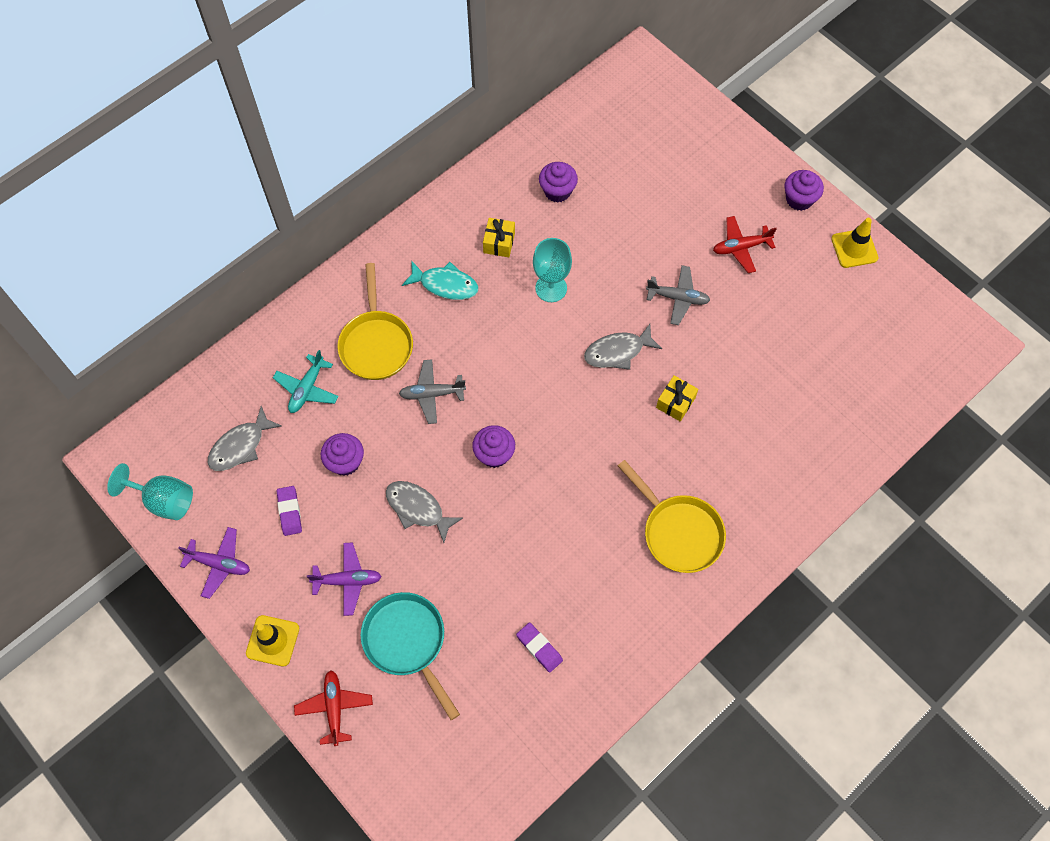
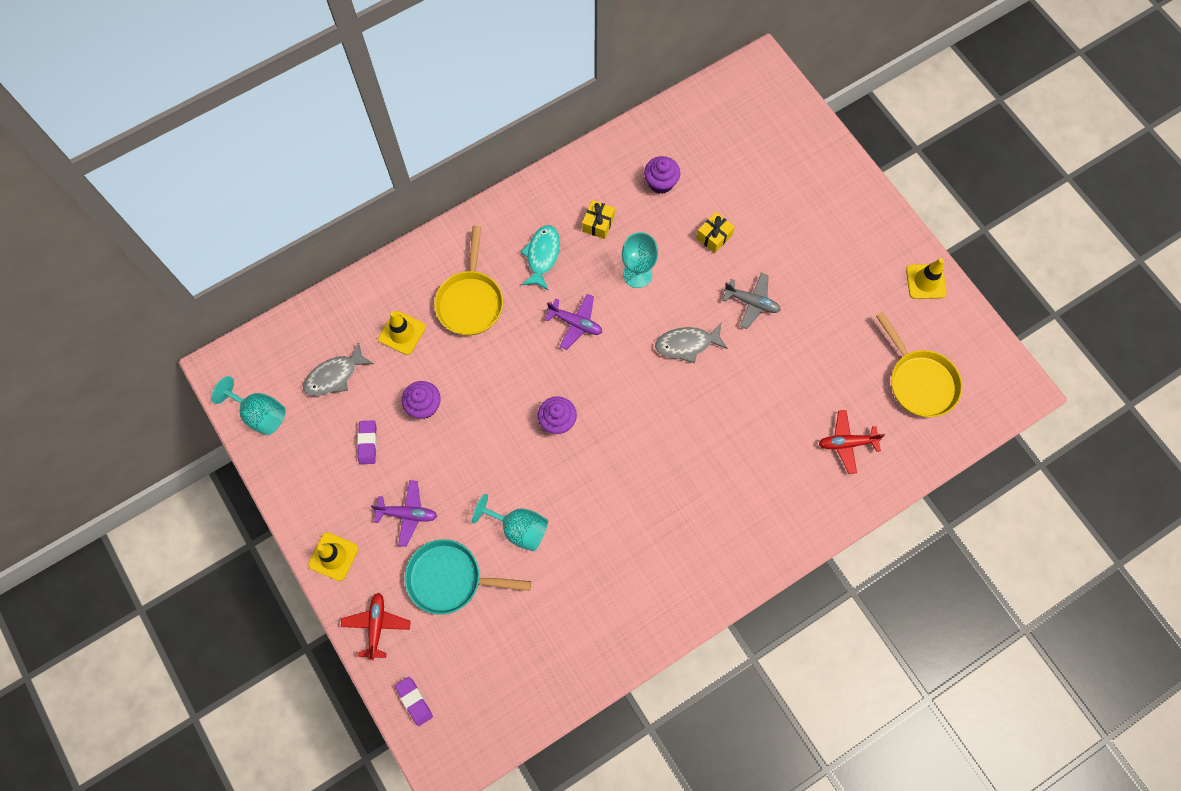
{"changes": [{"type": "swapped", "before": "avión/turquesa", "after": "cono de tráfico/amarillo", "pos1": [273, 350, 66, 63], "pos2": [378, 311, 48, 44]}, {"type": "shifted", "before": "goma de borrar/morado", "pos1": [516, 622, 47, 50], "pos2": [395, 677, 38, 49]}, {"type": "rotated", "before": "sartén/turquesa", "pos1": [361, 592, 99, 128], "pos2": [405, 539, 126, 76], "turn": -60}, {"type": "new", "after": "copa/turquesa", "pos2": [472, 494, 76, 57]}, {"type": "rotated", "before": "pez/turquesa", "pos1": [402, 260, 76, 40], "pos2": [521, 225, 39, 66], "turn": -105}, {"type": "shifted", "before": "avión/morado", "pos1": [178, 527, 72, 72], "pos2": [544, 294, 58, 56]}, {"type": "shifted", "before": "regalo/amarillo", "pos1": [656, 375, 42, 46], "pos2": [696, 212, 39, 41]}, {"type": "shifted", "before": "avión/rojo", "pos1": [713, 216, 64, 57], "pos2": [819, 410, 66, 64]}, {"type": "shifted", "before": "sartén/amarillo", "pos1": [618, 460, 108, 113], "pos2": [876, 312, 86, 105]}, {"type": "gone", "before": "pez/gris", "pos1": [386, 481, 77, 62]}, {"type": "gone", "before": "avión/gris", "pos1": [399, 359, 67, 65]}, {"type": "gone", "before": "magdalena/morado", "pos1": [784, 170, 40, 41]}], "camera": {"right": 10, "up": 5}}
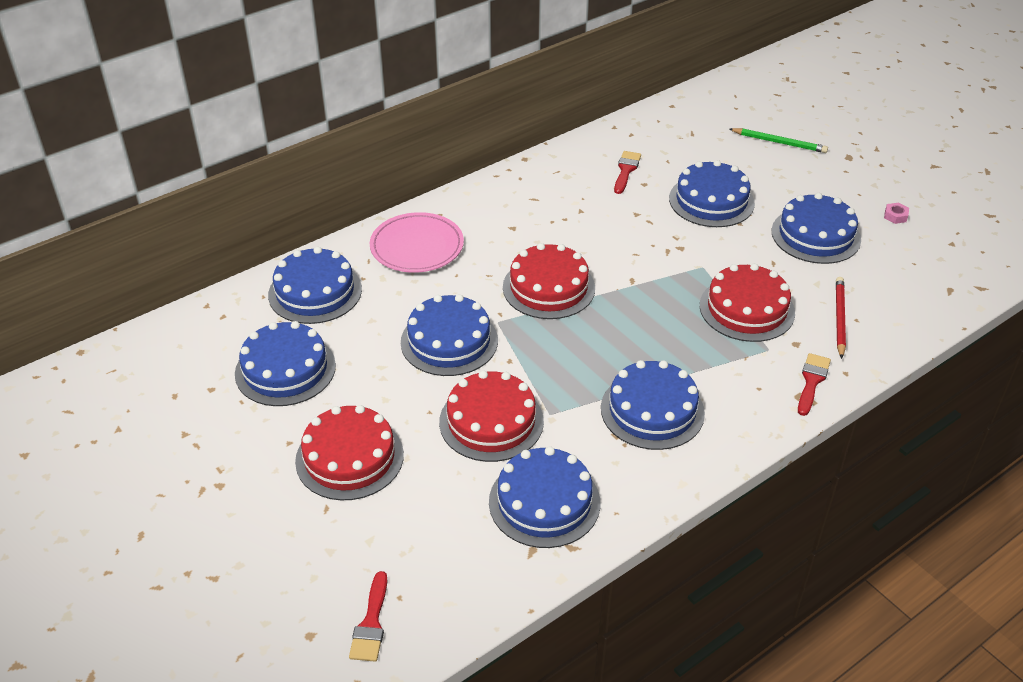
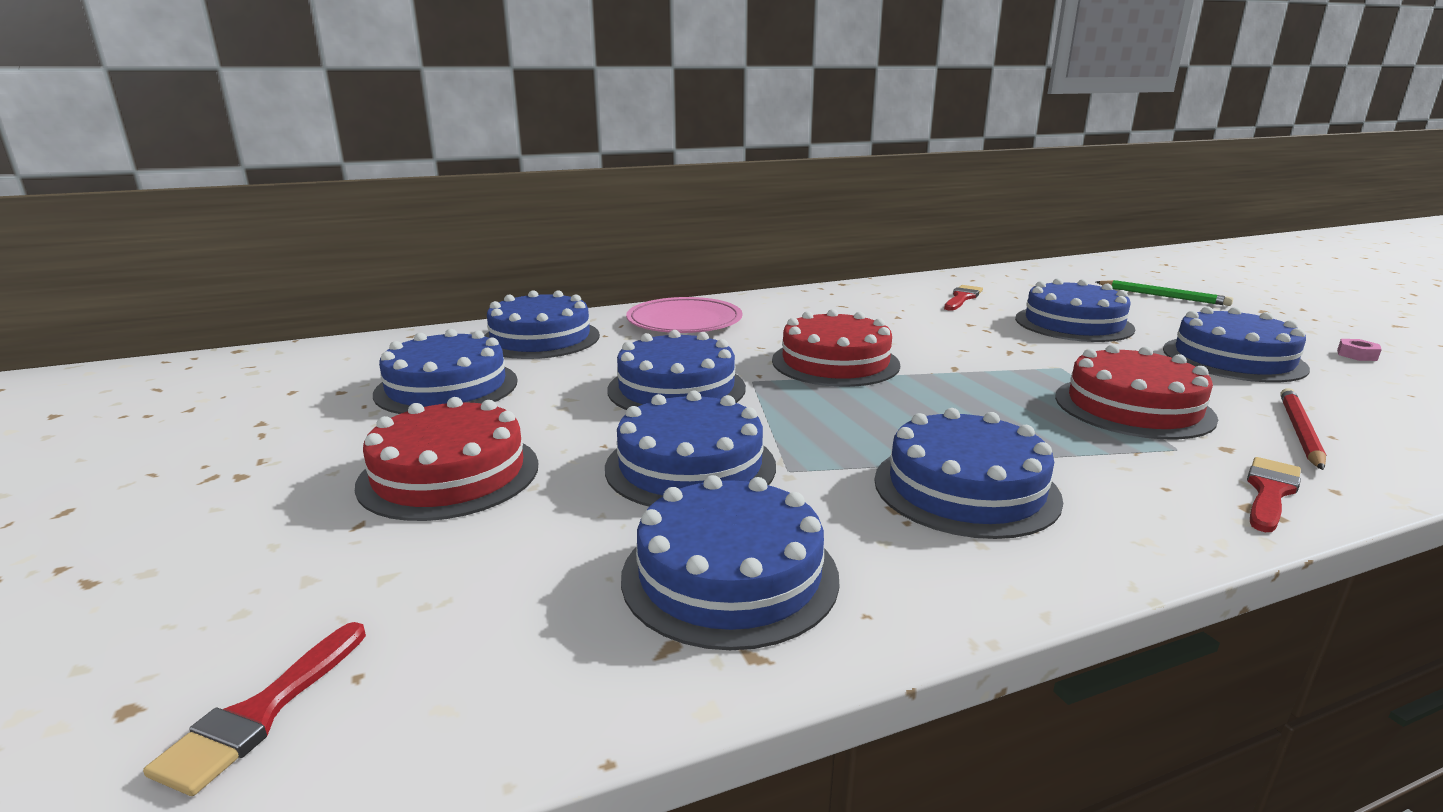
{"changes": [{"type": "repainted", "before": "tarta/rojo", "after": "tarta/azul", "pos1": [439, 370, 105, 92], "pos2": [605, 391, 171, 116]}], "camera": {"right": 15, "up": -20}}
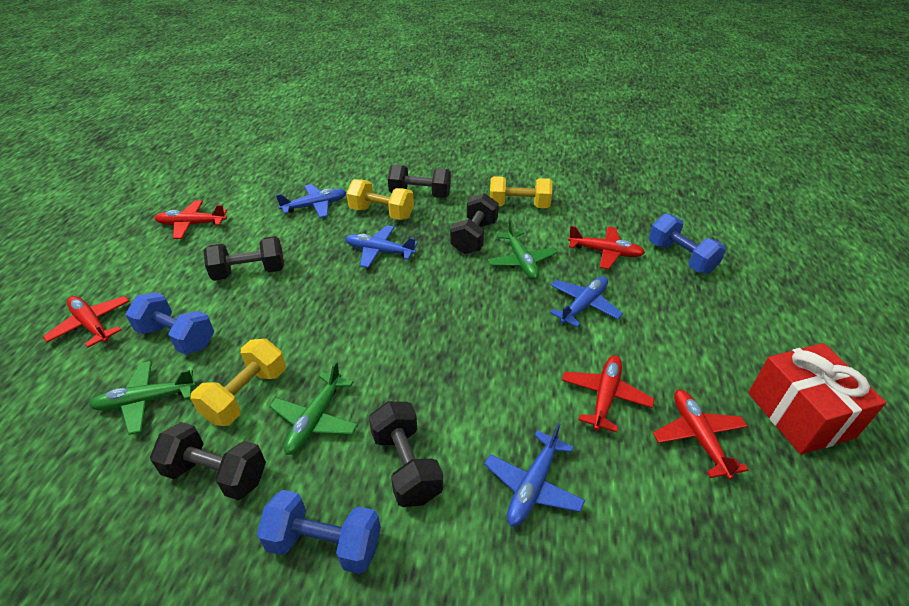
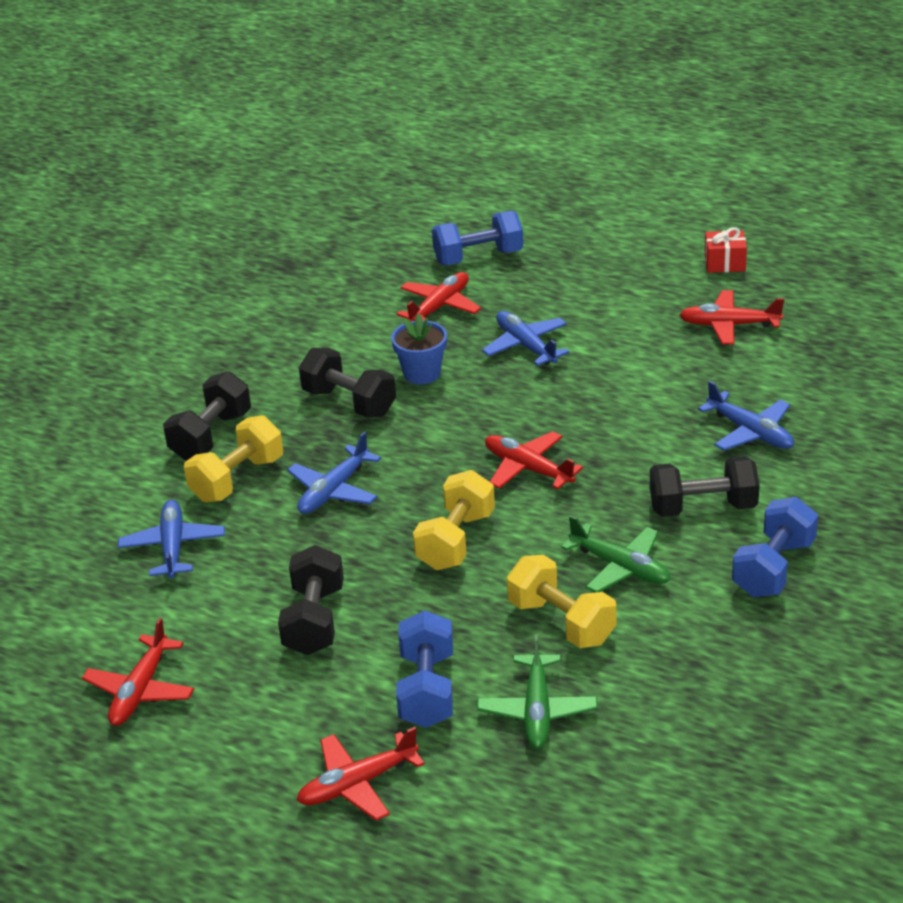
{"changes": [{"type": "swapped", "before": "avión/verde", "after": "maceta/azul", "pos1": [488, 219, 69, 60], "pos2": [391, 314, 56, 71]}, {"type": "rotated", "before": "mancuerna/azul", "pos1": [125, 292, 89, 63], "pos2": [396, 610, 57, 118], "turn": -45}, {"type": "shifted", "before": "mancuerna/amarillo", "pos1": [490, 176, 62, 32], "pos2": [413, 470, 82, 100]}, {"type": "shifted", "before": "avión/rojo", "pos1": [562, 355, 92, 77], "pos2": [485, 431, 98, 58]}, {"type": "scaled", "before": "regalo/rojo", "pos1": [748, 343, 138, 112], "pos2": [705, 227, 42, 46], "scale": 0.51}, {"type": "gone", "before": "mancuerna/negro", "pos1": [150, 422, 116, 78]}], "camera": {"right": -70, "up": -5}}
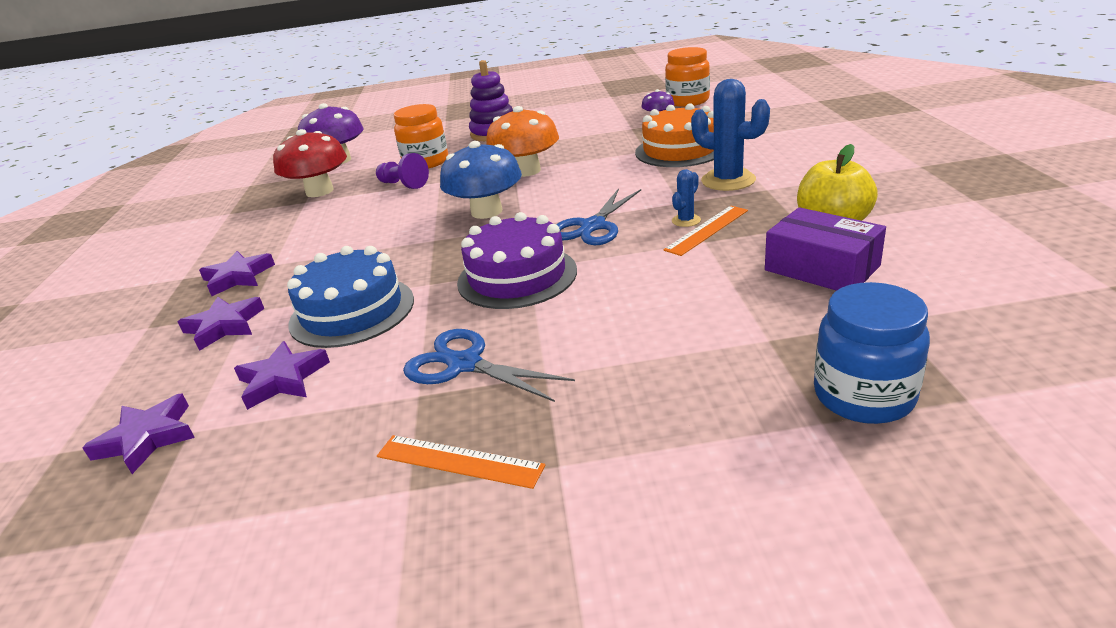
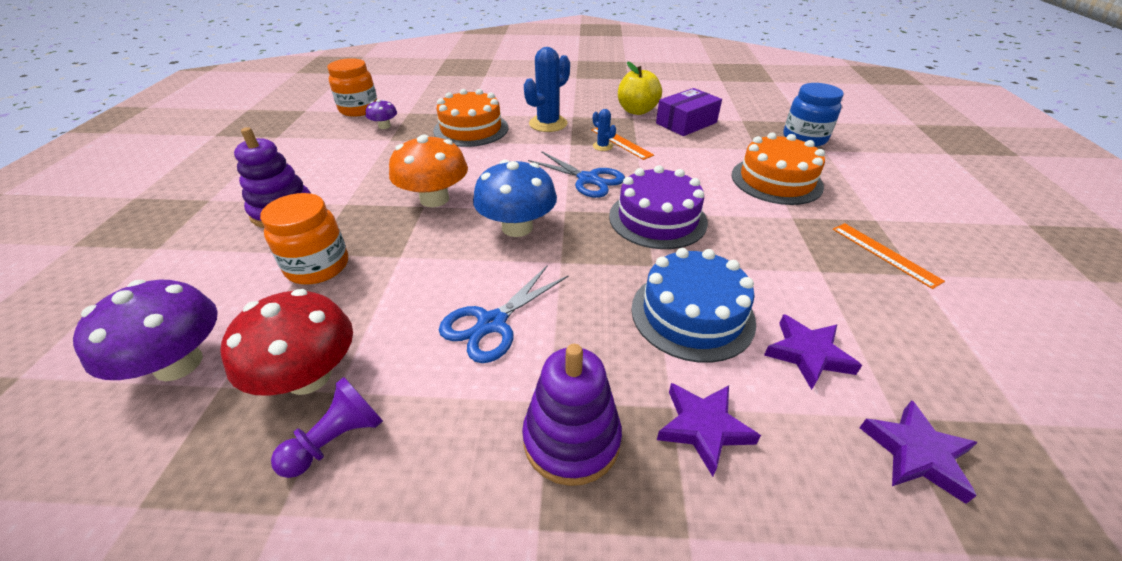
{"changes": [{"type": "shifted", "before": "peón/morado", "pos1": [376, 153, 53, 36], "pos2": [271, 377, 112, 101]}, {"type": "shifted", "before": "tijeras/azul", "pos1": [403, 329, 172, 73], "pos2": [439, 265, 130, 98]}, {"type": "swapped", "before": "estrella/morado", "after": "juguete apilable/morado", "pos1": [199, 251, 76, 45], "pos2": [522, 344, 100, 142]}, {"type": "new", "after": "tarta/naranja", "pos2": [732, 133, 93, 72]}, {"type": "rotated", "before": "regla/naranja", "pos1": [377, 435, 168, 54], "pos2": [833, 223, 112, 66], "turn": -60}], "camera": {"right": -85, "up": 10}}
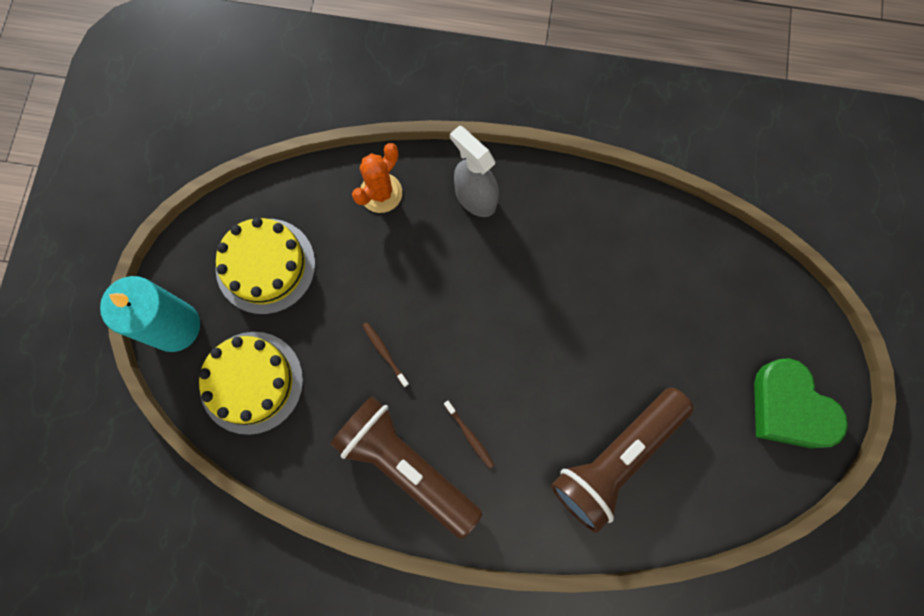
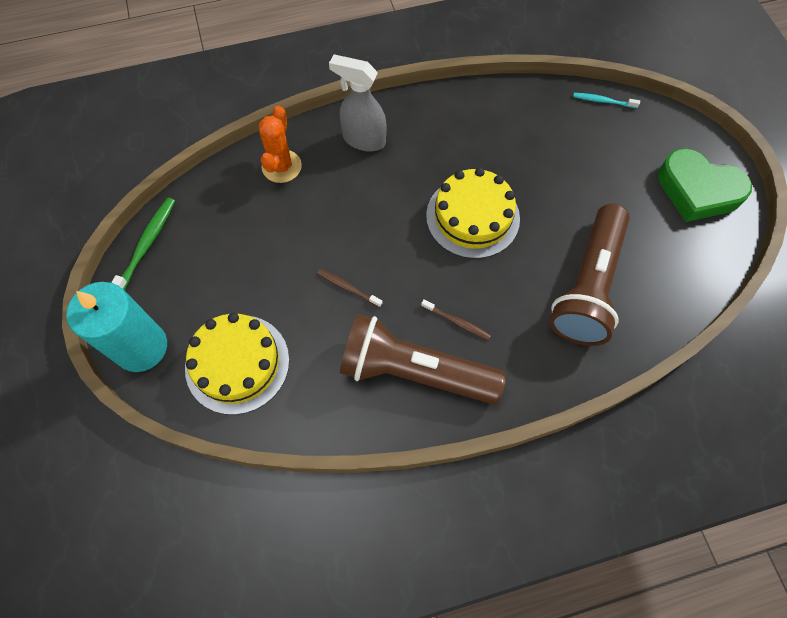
{"changes": [{"type": "new", "after": "cepillo de dientes/verde", "pos2": [111, 198, 64, 93]}, {"type": "shifted", "before": "tarta/amarillo", "pos1": [216, 217, 99, 97], "pos2": [426, 167, 94, 92]}, {"type": "new", "after": "cepillo de dientes/turquesa", "pos2": [573, 93, 67, 15]}], "camera": {"right": -25, "up": -10}}
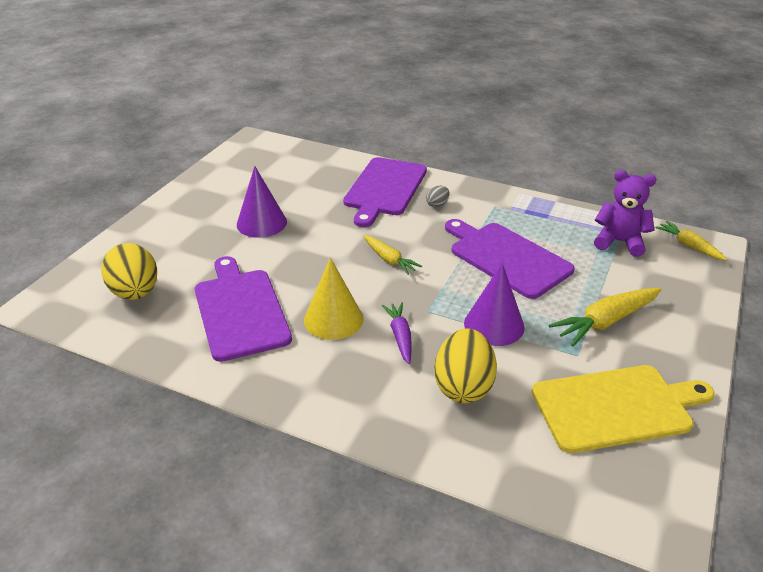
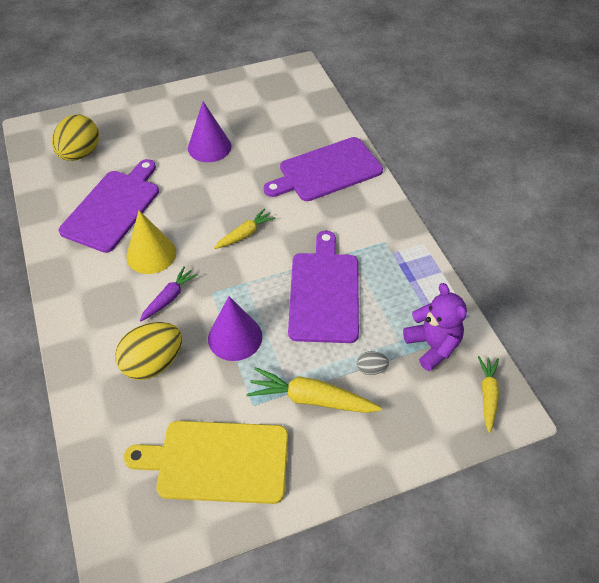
{"changes": [{"type": "rotated", "before": "tabla de cortar/amarillo", "pos1": [532, 365, 183, 88], "pos2": [124, 421, 164, 83], "turn": 150}, {"type": "rotated", "before": "zanahoria/amarillo", "pos1": [363, 235, 59, 40], "pos2": [214, 209, 61, 40], "turn": -135}, {"type": "shifted", "before": "huevo/gris", "pos1": [426, 186, 23, 21], "pos2": [357, 351, 32, 24]}], "camera": {"right": 45, "up": 15}}
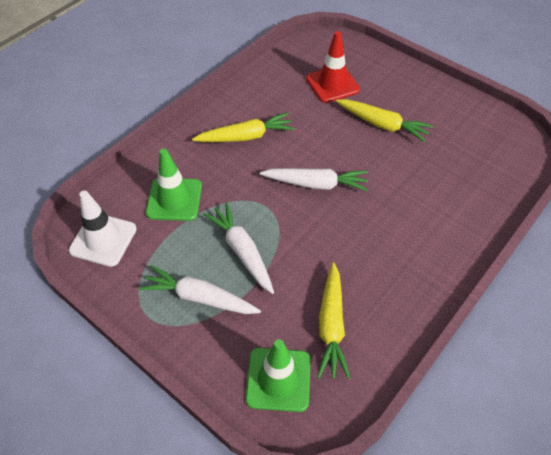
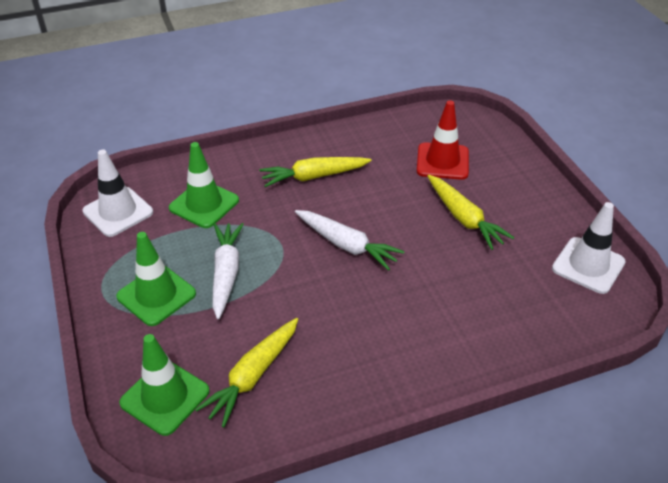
{"changes": [{"type": "swapped", "before": "zanahoria/blanco", "after": "cono de tráfico/verde", "pos1": [139, 265, 122, 49], "pos2": [116, 232, 80, 94]}, {"type": "rotated", "before": "zanahoria/amarillo", "pos1": [192, 112, 103, 30], "pos2": [259, 157, 113, 30], "turn": 150}, {"type": "new", "after": "cono de tráfico/blanco", "pos2": [552, 202, 74, 92]}], "camera": {"right": 30, "up": -10}}
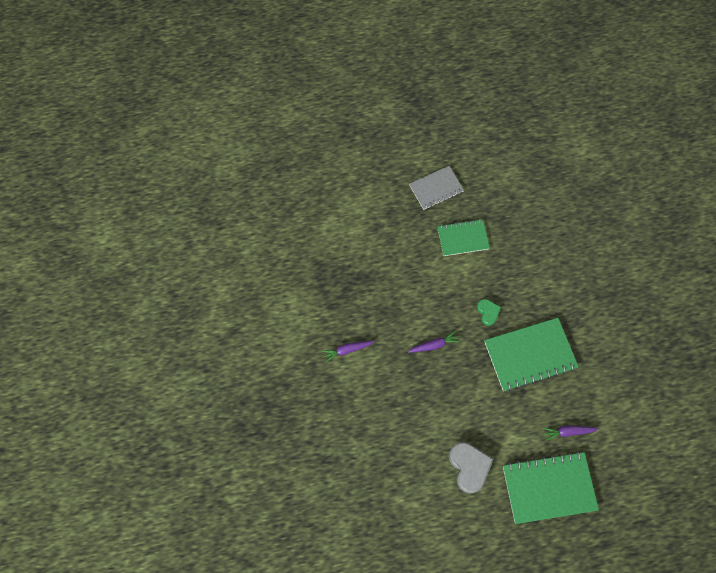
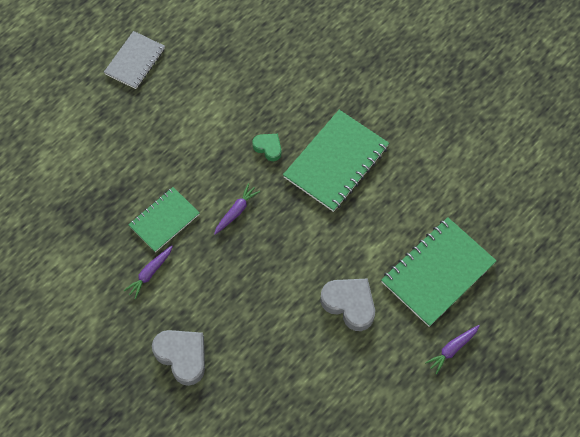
{"changes": [{"type": "shifted", "before": "cuaderno/verde", "pos1": [437, 219, 53, 37], "pos2": [128, 187, 71, 65]}, {"type": "new", "after": "corazón/gris", "pos2": [152, 330, 53, 56]}, {"type": "shifted", "before": "zanahoria/morado", "pos1": [543, 425, 56, 16], "pos2": [425, 325, 55, 49]}], "camera": {"right": -35, "up": -5}}
